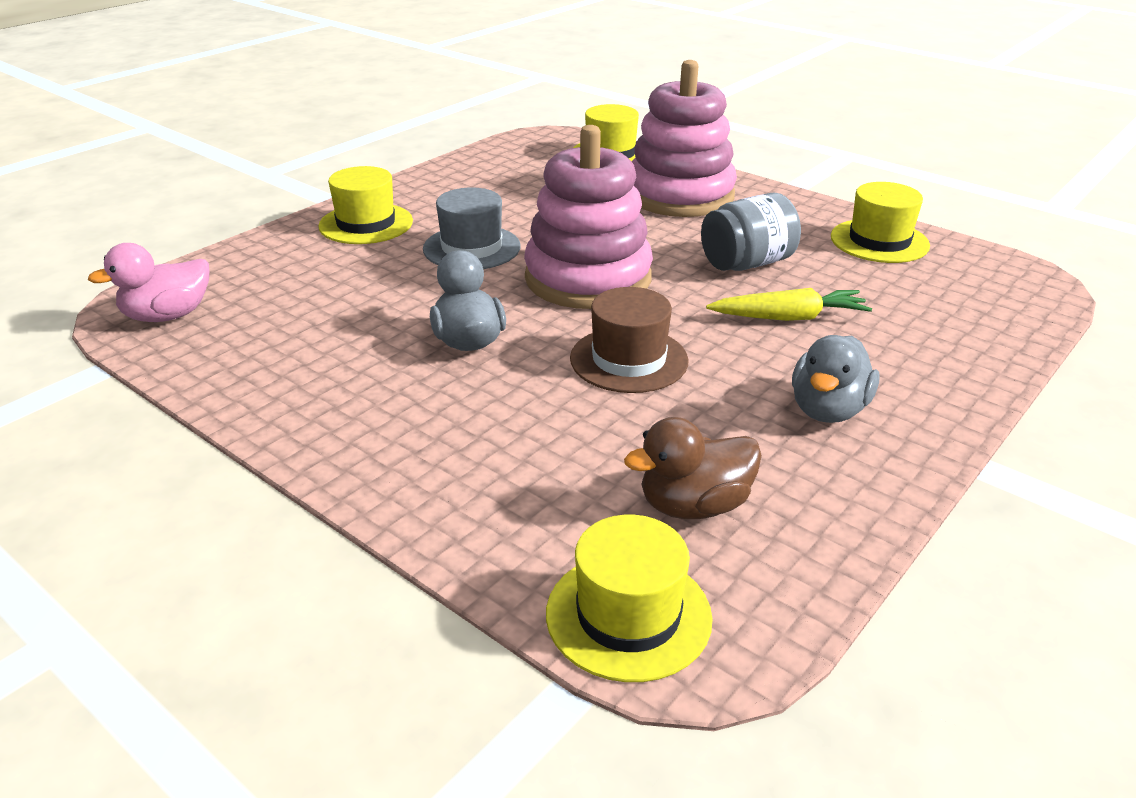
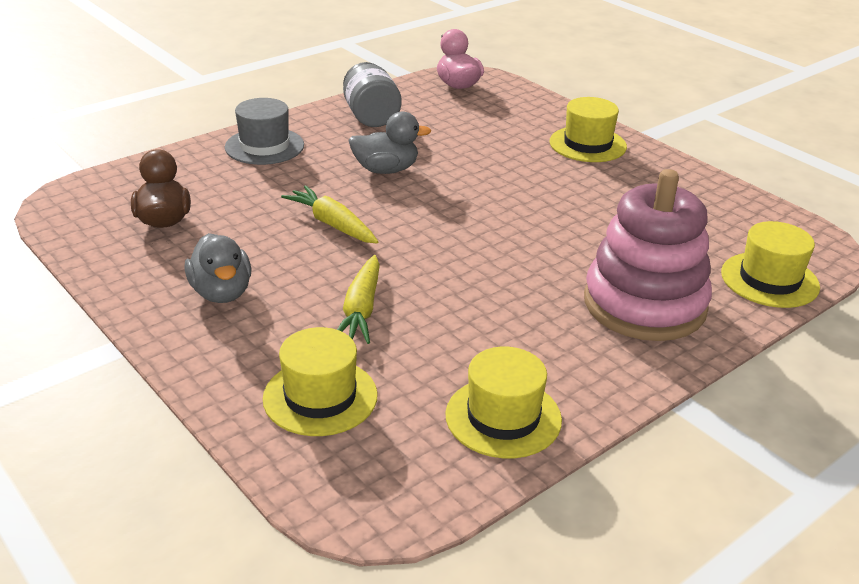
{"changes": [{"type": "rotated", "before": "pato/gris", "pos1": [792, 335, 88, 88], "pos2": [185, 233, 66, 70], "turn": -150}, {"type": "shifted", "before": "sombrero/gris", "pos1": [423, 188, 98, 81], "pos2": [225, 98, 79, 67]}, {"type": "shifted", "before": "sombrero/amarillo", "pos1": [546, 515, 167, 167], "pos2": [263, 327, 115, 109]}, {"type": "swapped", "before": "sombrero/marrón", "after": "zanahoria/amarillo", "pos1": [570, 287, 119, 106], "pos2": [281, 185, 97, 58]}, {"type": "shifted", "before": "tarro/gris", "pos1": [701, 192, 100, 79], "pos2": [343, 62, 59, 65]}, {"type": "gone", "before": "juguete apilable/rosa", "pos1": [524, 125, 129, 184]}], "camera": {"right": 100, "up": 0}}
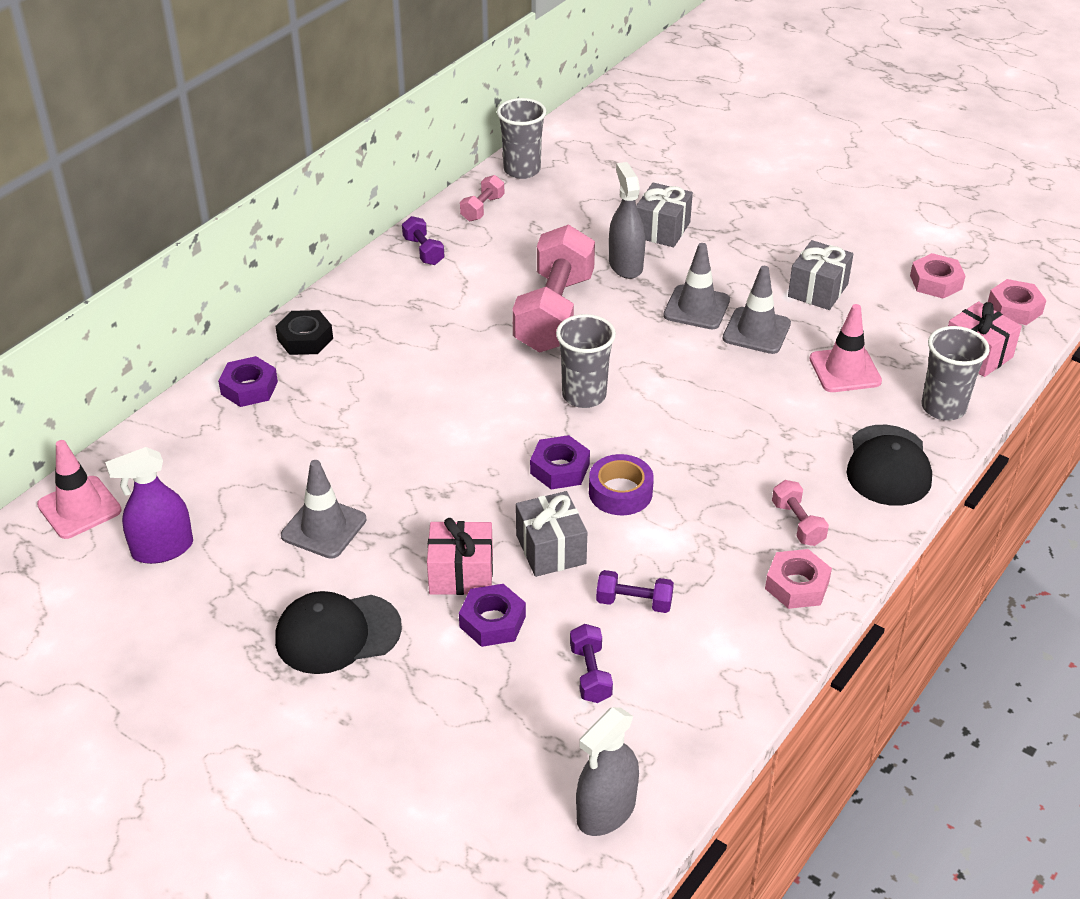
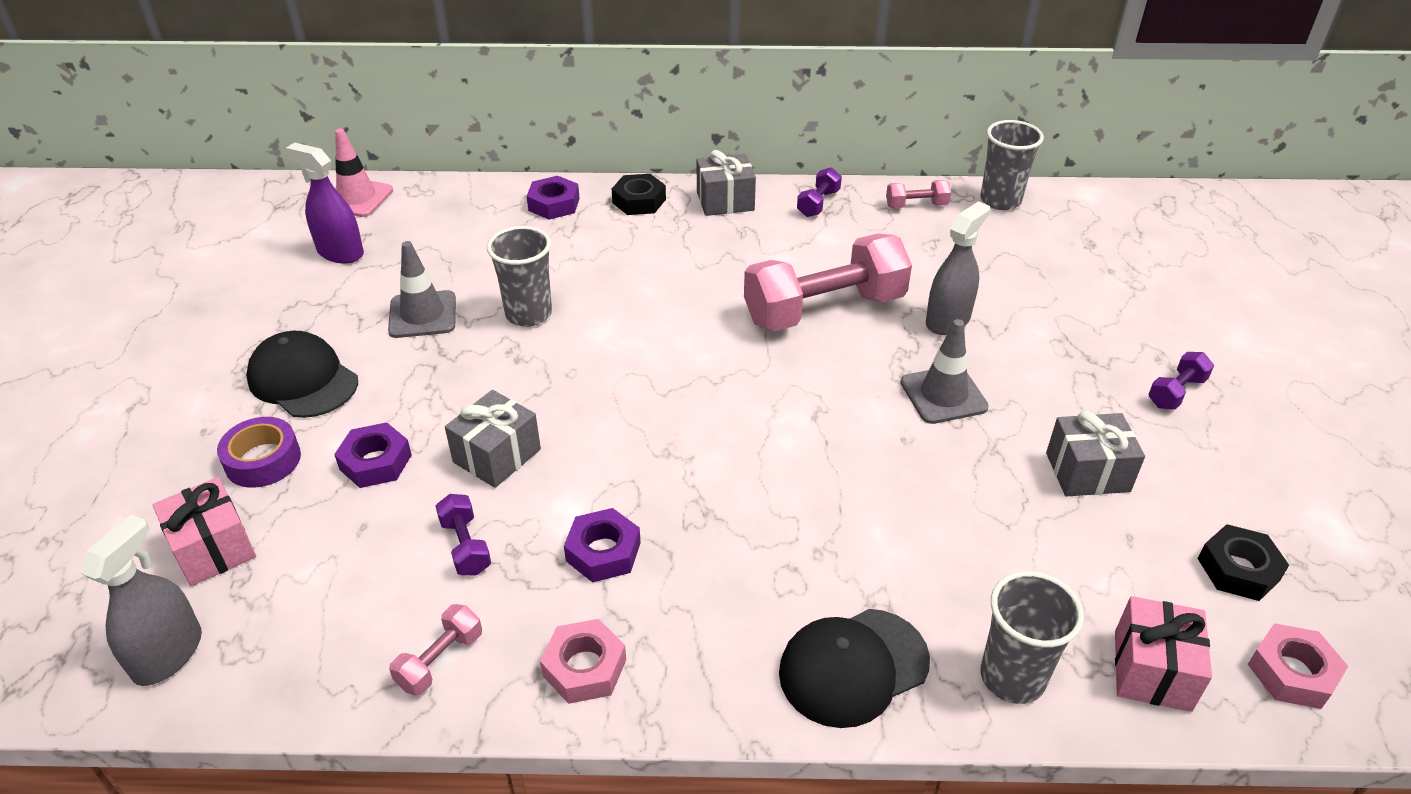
{"changes": [{"type": "rotated", "before": "pulverizador/gris", "pos1": [576, 707, 63, 129], "pos2": [80, 515, 122, 171], "turn": 105}, {"type": "shifted", "before": "regalo/rosa", "pos1": [427, 518, 66, 77], "pos2": [153, 477, 103, 109]}, {"type": "shifted", "before": "cinta adhesiva/morado", "pos1": [589, 454, 65, 61], "pos2": [217, 417, 84, 71]}, {"type": "shifted", "before": "mancuerna/rosa", "pos1": [772, 480, 57, 66], "pos2": [389, 604, 93, 92]}, {"type": "shifted", "before": "vaso/gris", "pos1": [556, 314, 60, 94], "pos2": [487, 226, 65, 101]}, {"type": "shifted", "before": "tuerca/morado", "pos1": [530, 435, 60, 54], "pos2": [564, 508, 77, 74]}, {"type": "shifted", "before": "regalo/gris", "pos1": [636, 182, 57, 65], "pos2": [697, 150, 59, 66]}, {"type": "shifted", "before": "mancuerna/morado", "pos1": [570, 624, 43, 79], "pos2": [1148, 352, 66, 58]}, {"type": "repainted", "before": "tuerca/rosa", "after": "tuerca/negro", "pos1": [910, 253, 55, 45], "pos2": [1198, 524, 91, 77]}, {"type": "gone", "before": "cono de tráfico/gris", "pos1": [723, 266, 68, 88]}, {"type": "gone", "before": "cono de tráfico/rosa", "pos1": [809, 304, 73, 88]}], "camera": {"right": 55, "up": 0}}
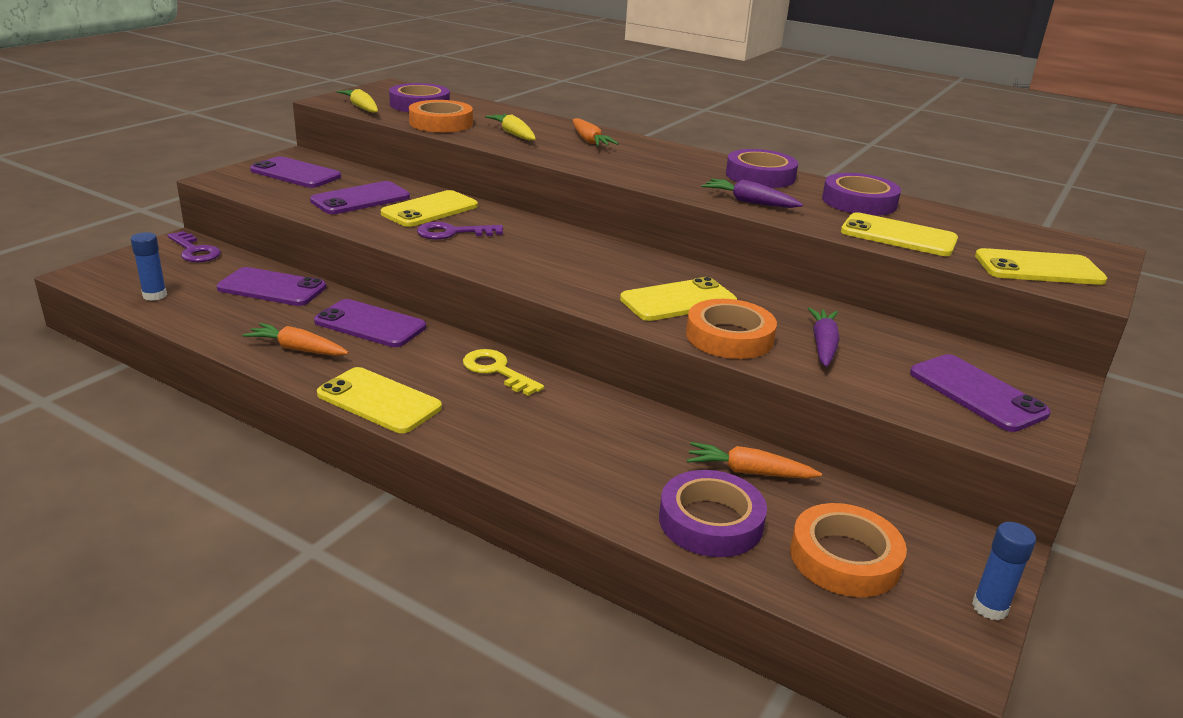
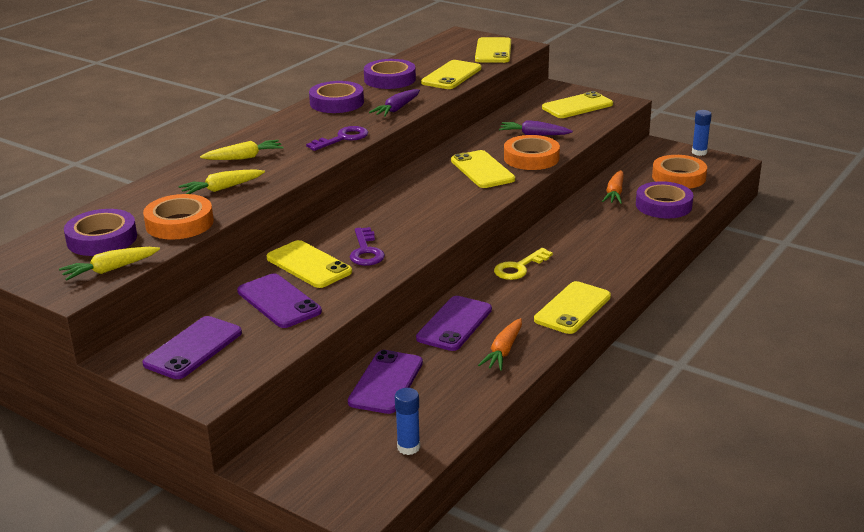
{"changes": [{"type": "repainted", "before": "zanahoria/naranja", "after": "zanahoria/amarillo", "pos1": [573, 118, 46, 28], "pos2": [200, 140, 84, 20]}, {"type": "shifted", "before": "llave/morado", "pos1": [167, 231, 54, 31], "pos2": [306, 126, 62, 25]}, {"type": "repainted", "before": "móvil/morado", "after": "móvil/amarillo", "pos1": [910, 354, 141, 78], "pos2": [542, 91, 71, 27]}], "camera": {"right": -85, "up": 0}}
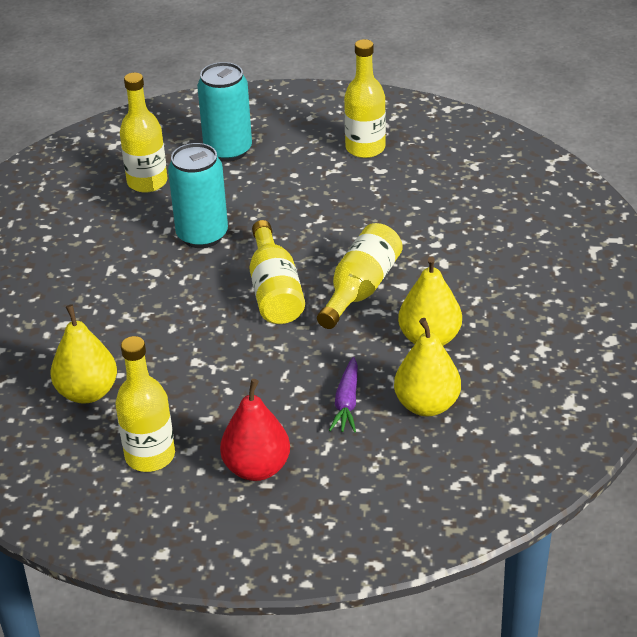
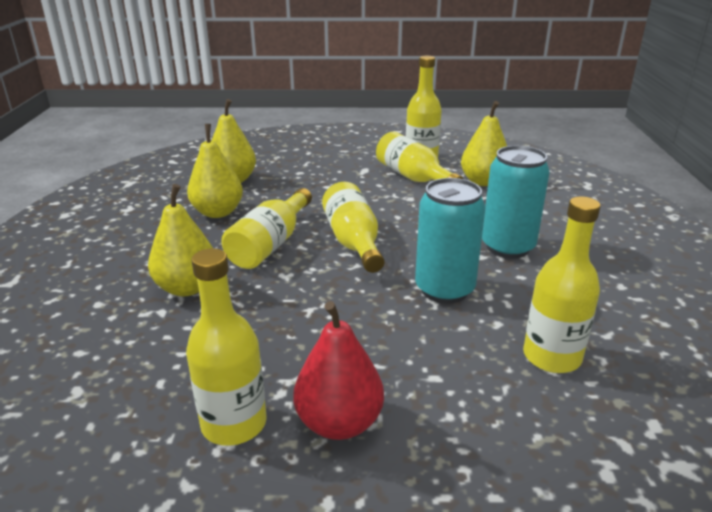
{"changes": [{"type": "new", "after": "pera/amarillo", "pos2": [148, 184, 65, 112]}, {"type": "shifted", "before": "pera/rojo", "pos1": [220, 379, 70, 102], "pos2": [293, 301, 91, 139]}, {"type": "new", "after": "botella/amarillo", "pos2": [376, 132, 87, 50]}, {"type": "shifted", "before": "lata/turquesa", "pos1": [197, 62, 55, 100], "pos2": [482, 146, 68, 112]}, {"type": "gone", "before": "zanahoria/morado", "pos1": [329, 357, 29, 76]}], "camera": {"right": 175, "up": -10}}
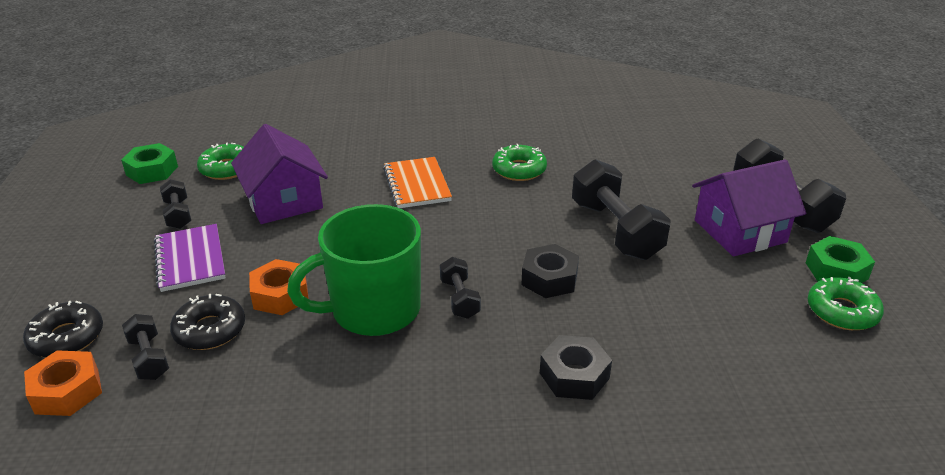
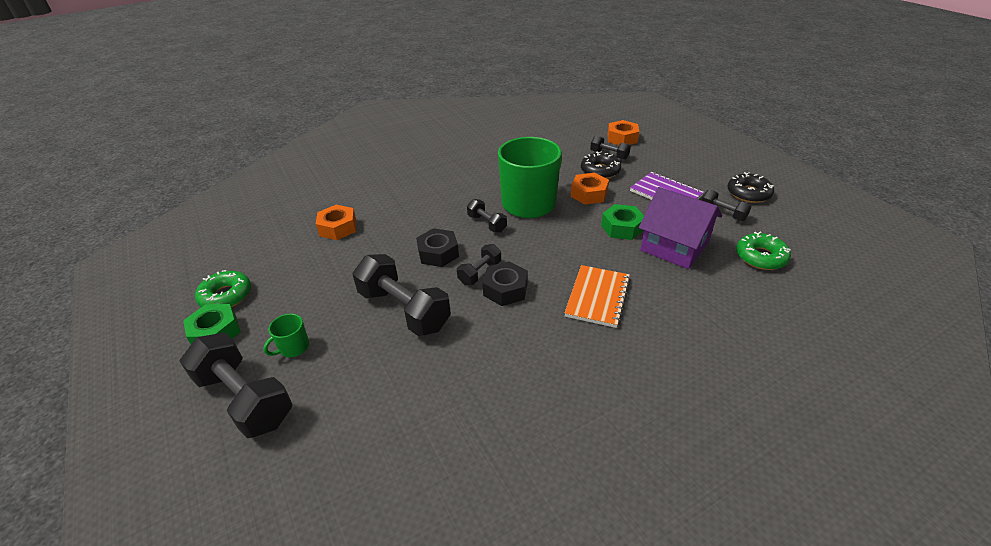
{"changes": [{"type": "swapped", "before": "casa/morado", "after": "taza/verde", "pos1": [692, 159, 114, 97], "pos2": [263, 314, 46, 43]}, {"type": "new", "after": "tuerca/naranja", "pos2": [316, 205, 40, 35]}, {"type": "new", "after": "mancuerna/negro", "pos2": [457, 244, 44, 41]}, {"type": "shifted", "before": "tuerca/negro", "pos1": [540, 335, 72, 65], "pos2": [483, 261, 45, 45]}, {"type": "rotated", "before": "cuaderno/naranja", "pos1": [383, 157, 69, 51], "pos2": [565, 265, 66, 63], "turn": 60}, {"type": "shifted", "before": "tuerca/verde", "pos1": [121, 143, 57, 41], "pos2": [601, 204, 43, 36]}, {"type": "shifted", "before": "rosquilla/negro", "pos1": [23, 301, 80, 56], "pos2": [727, 172, 47, 31]}, {"type": "gone", "before": "rosquilla/verde", "pos1": [492, 144, 55, 37]}], "camera": {"right": 155, "up": 5}}
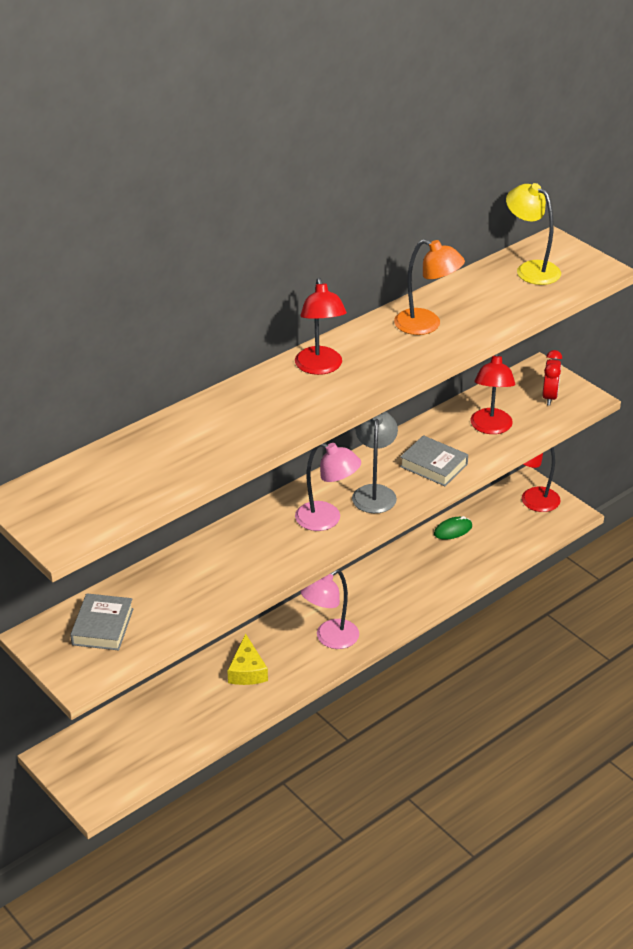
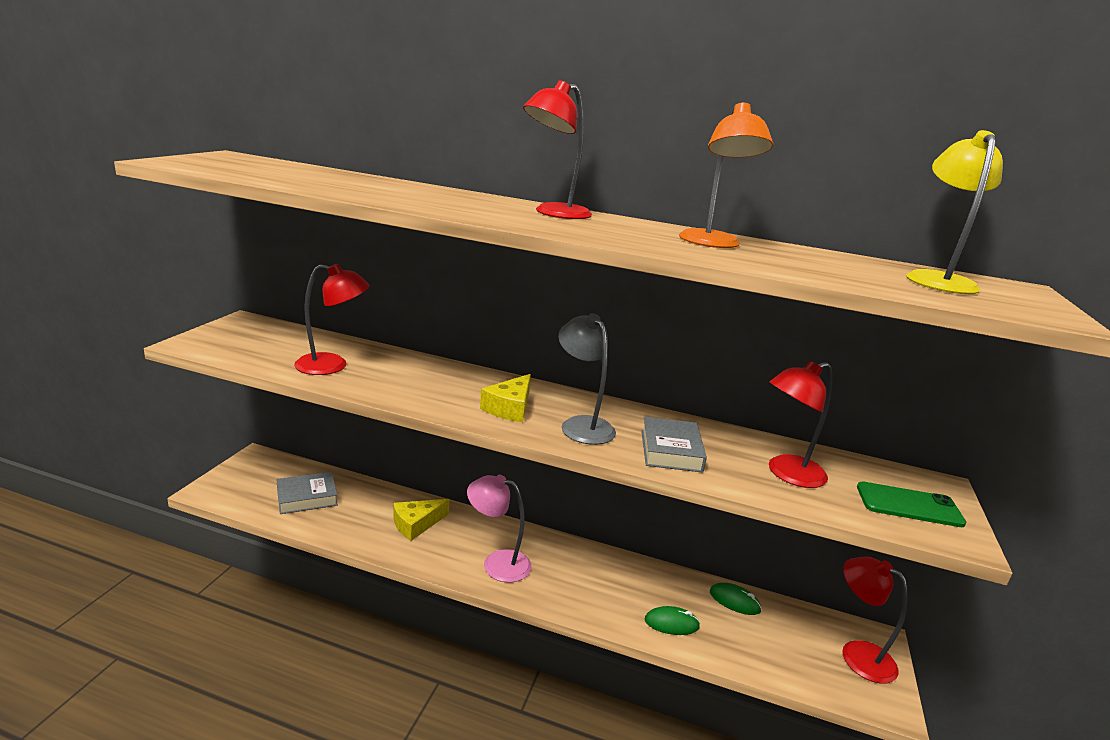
{"changes": [{"type": "shifted", "before": "libro/gris", "pos1": [70, 593, 63, 58], "pos2": [276, 472, 62, 42]}, {"type": "new", "after": "lámpara/rojo", "pos2": [294, 264, 76, 111]}, {"type": "swapped", "before": "lámpara/rosa", "after": "queso/amarillo", "pos1": [295, 443, 66, 88], "pos2": [480, 374, 51, 48]}, {"type": "rotated", "before": "lámpara/gris", "pos1": [352, 411, 46, 102], "pos2": [558, 313, 58, 132], "turn": -90}, {"type": "new", "after": "ratón/verde", "pos2": [644, 606, 56, 29]}, {"type": "swapped", "before": "despertador/rojo", "after": "móvil/verde", "pos1": [542, 350, 20, 55], "pos2": [857, 481, 110, 46]}], "camera": {"right": 55, "up": -15}}
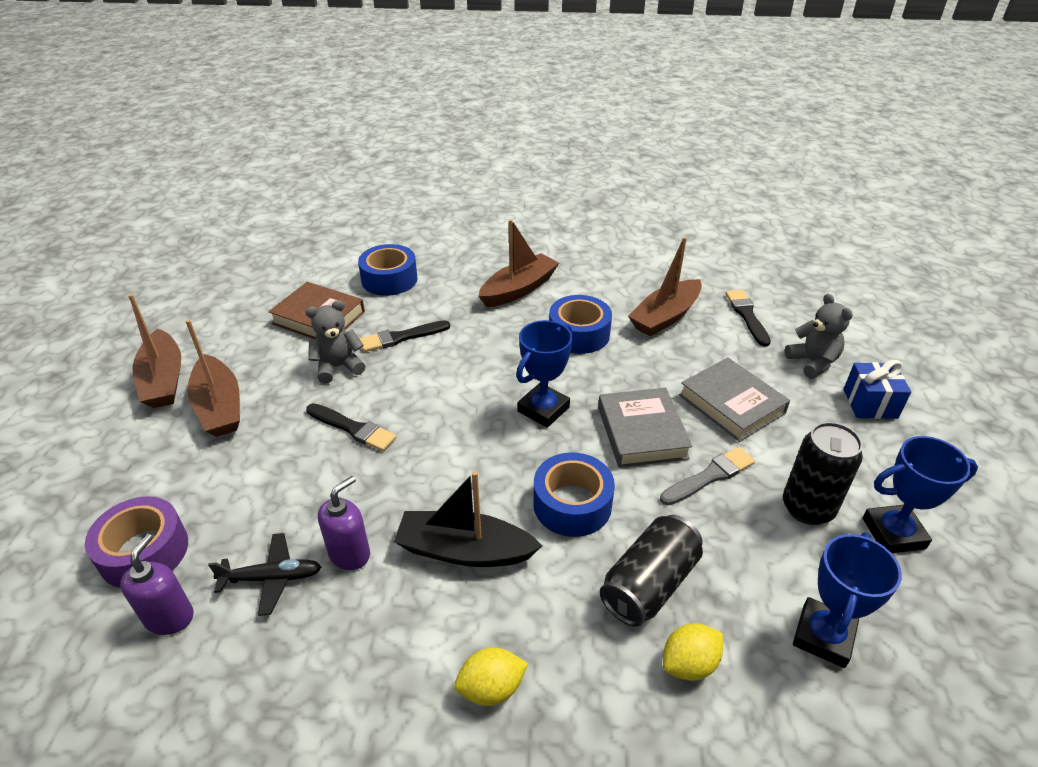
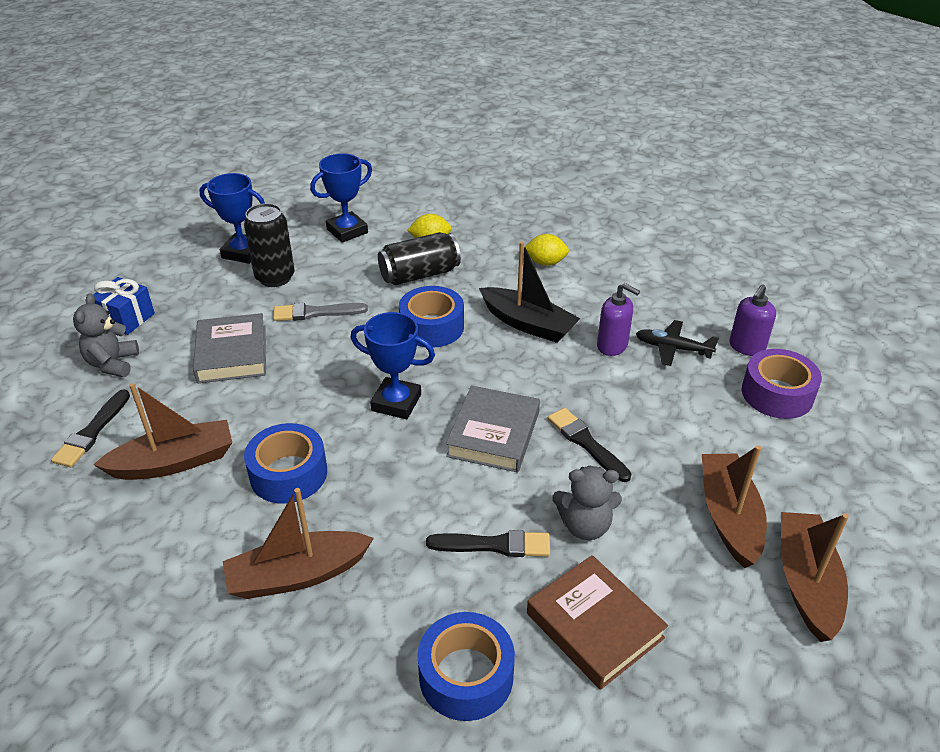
{"changes": [{"type": "rotated", "before": "trofeo/azul", "pos1": [516, 320, 57, 108], "pos2": [351, 312, 84, 107], "turn": 45}, {"type": "shifted", "before": "libro/gris", "pos1": [598, 388, 95, 80], "pos2": [446, 385, 94, 88]}, {"type": "rotated", "before": "dispensador de jabón/morado", "pos1": [318, 476, 52, 94], "pos2": [597, 283, 43, 73], "turn": -120}], "camera": {"right": -155, "up": 0}}
